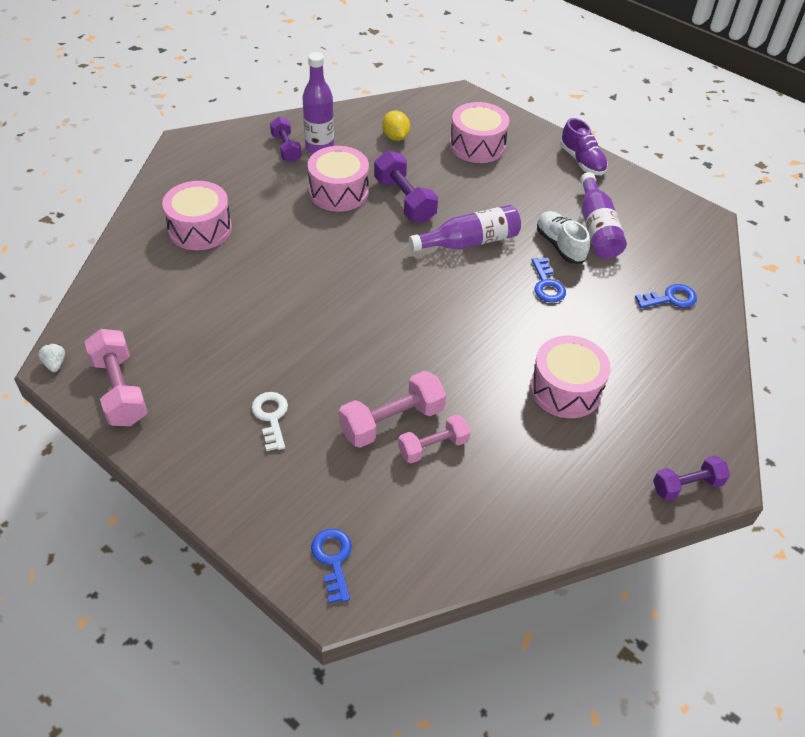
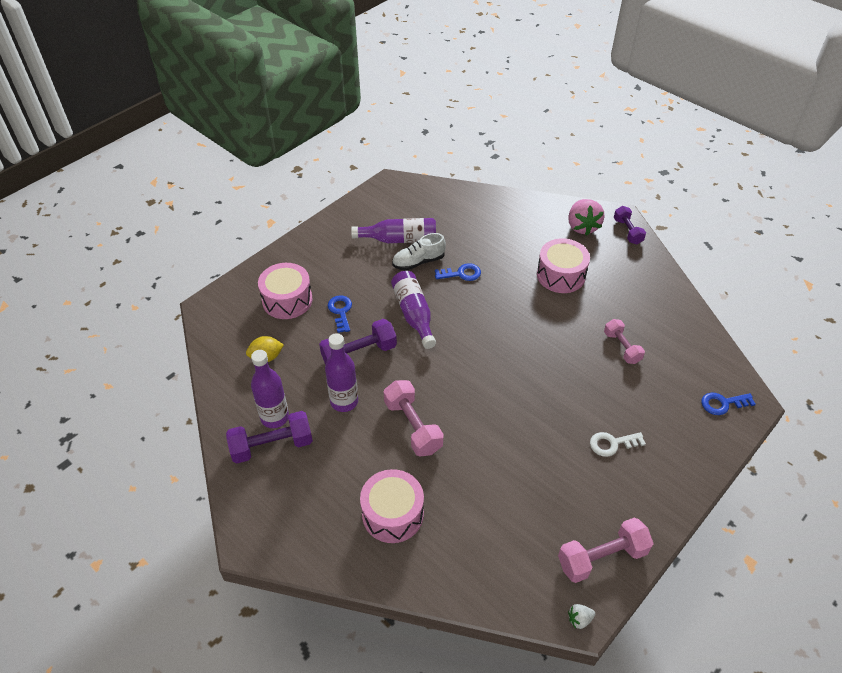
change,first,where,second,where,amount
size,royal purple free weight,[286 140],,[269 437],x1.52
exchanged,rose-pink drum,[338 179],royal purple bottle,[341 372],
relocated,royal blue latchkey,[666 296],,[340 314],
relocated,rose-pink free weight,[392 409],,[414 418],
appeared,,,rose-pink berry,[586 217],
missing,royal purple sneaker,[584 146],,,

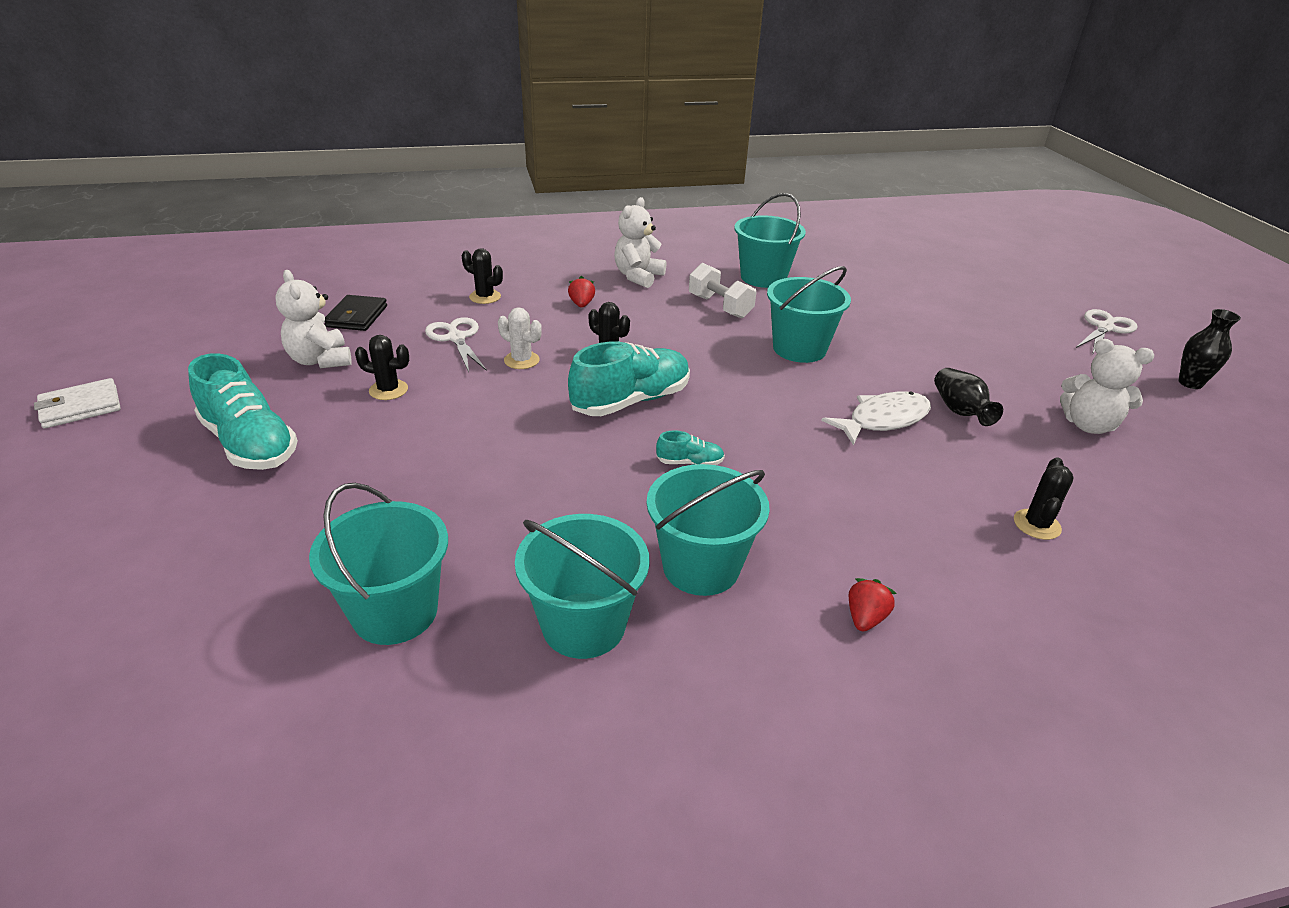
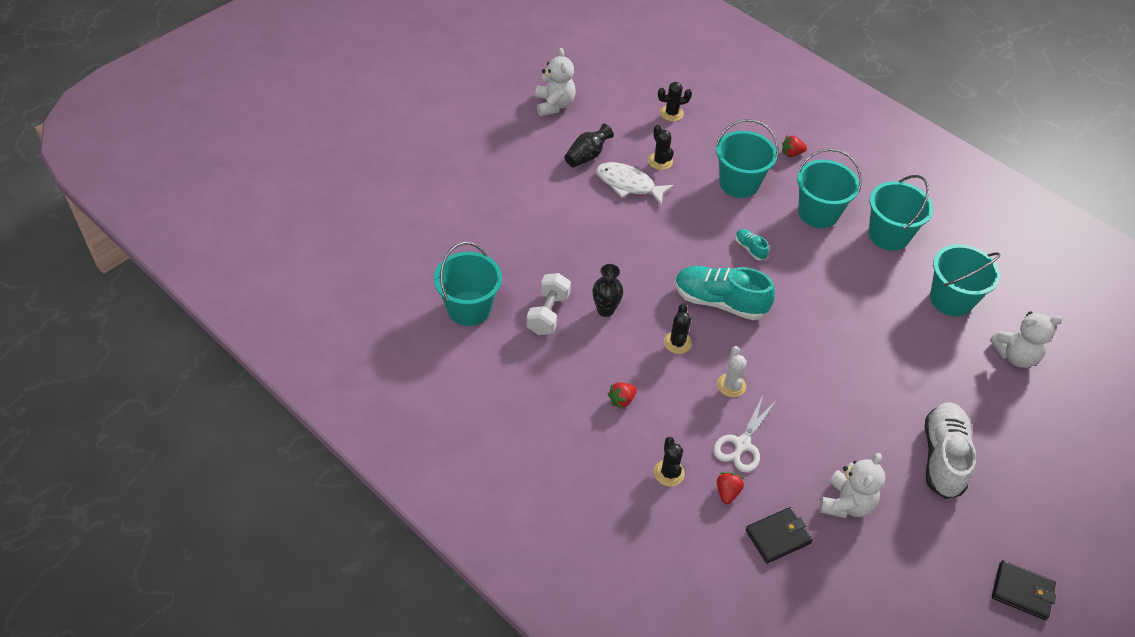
change,first,where,second,where,amount
relocated,jet-black vase,[1210 349],,[607 290],
relocated,jet-black saguaro cactus,[382 367],,[661 147],
relocated,aqua pail,[809 314],,[747 158],
appeared,,,red berry,[730 488],
colour,aqua sneaker,[243 411],snow-white sneaker,[950 451],
relocated,snow-white teddy,[640 242],,[1026 339],
colour,snow-white wallet,[77 403],jet-black wallet,[1024 590],
missing,snow-white scissors,[1106 332],,,

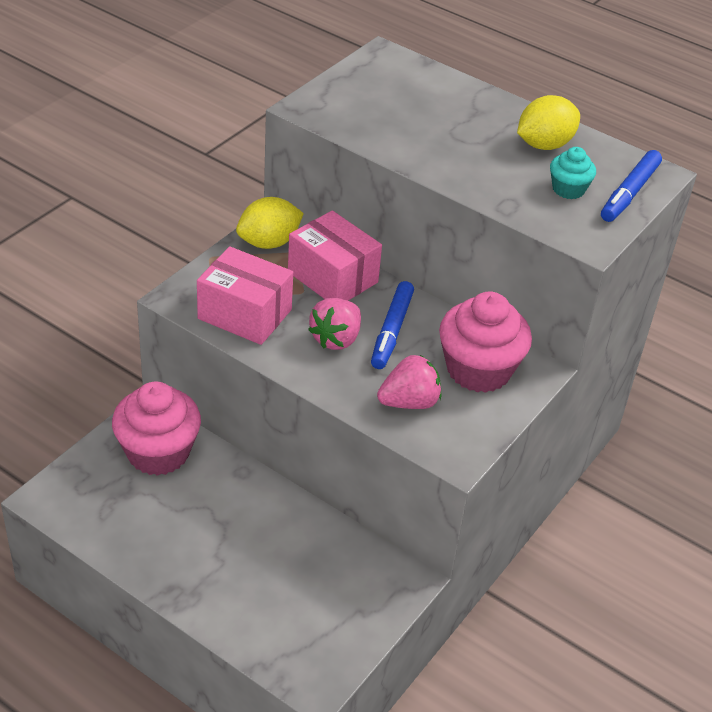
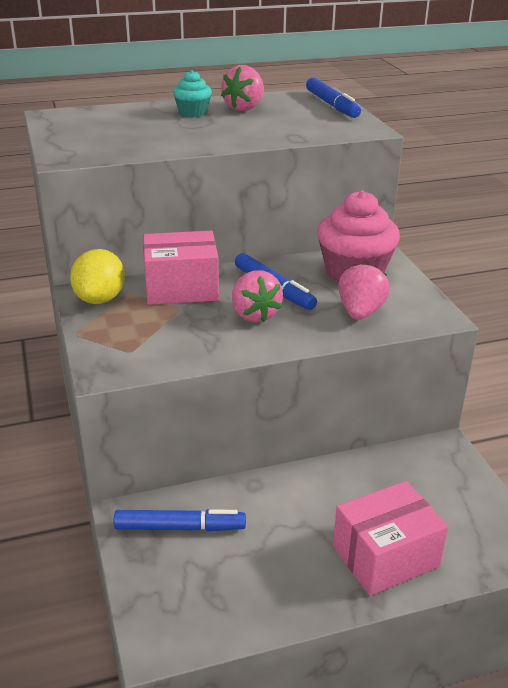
change,first,where,second,where,amount
exchanged,rose-pink muffin,[156 429],royal blue marker pen,[179 520],
relocated,aqua muffin,[573 173],,[192 93],
exchanged,golden lemon,[548 122],rose-pink berry,[242 88],
relocated,rose-pink package,[245 295],,[390 538],

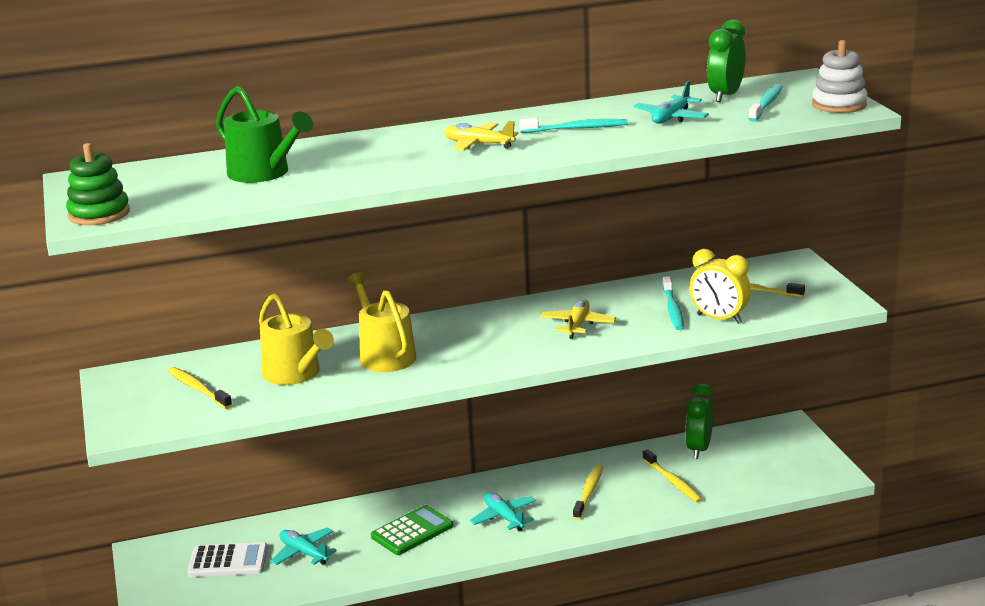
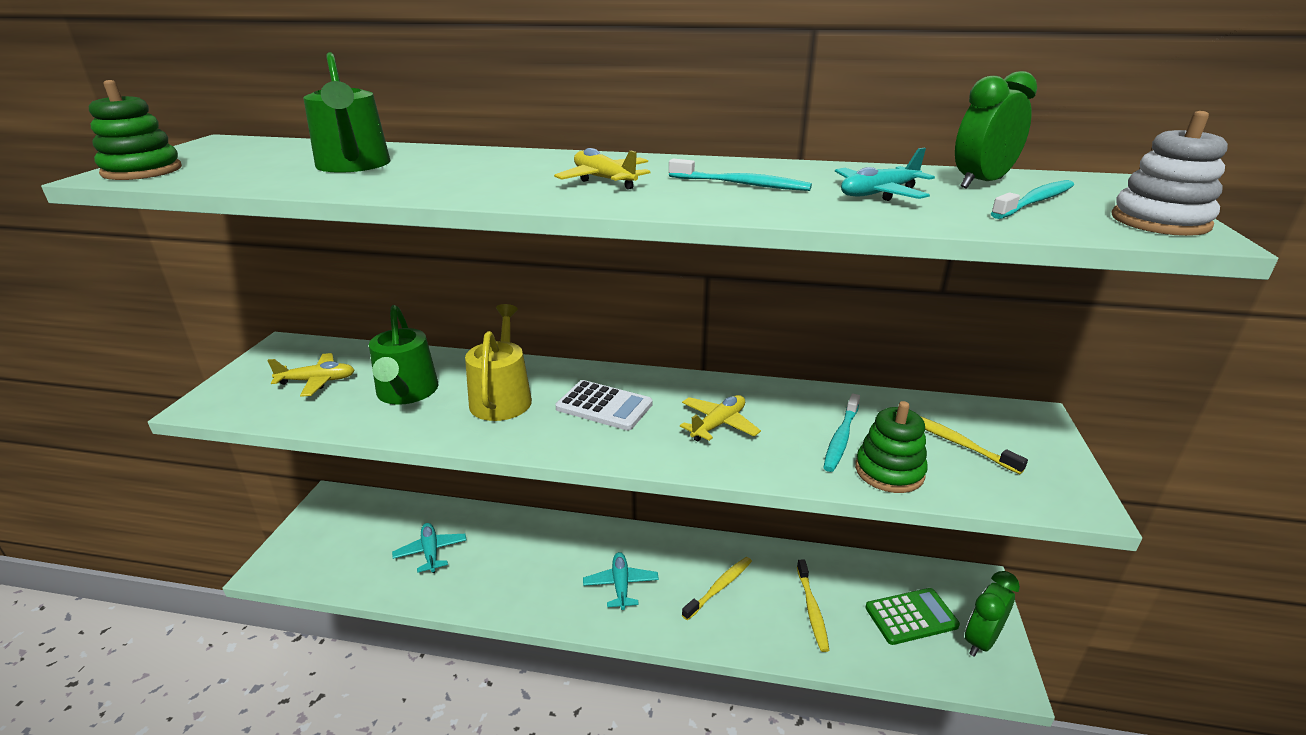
change,first,where,second,where,amount
exchanged,golden dental brush,[200 388],golden plane,[310 375],
colour,golden watering pot,[296 339],green watering pot,[403 355],
relocated,snow-white adding machine,[227 559],,[604 405],
exchanged,golden clock,[720 286],green stacking toy,[891 447],
relocated,green adding machine,[412 530],,[912 616],
relocated,green clock,[699 421],,[992 614],

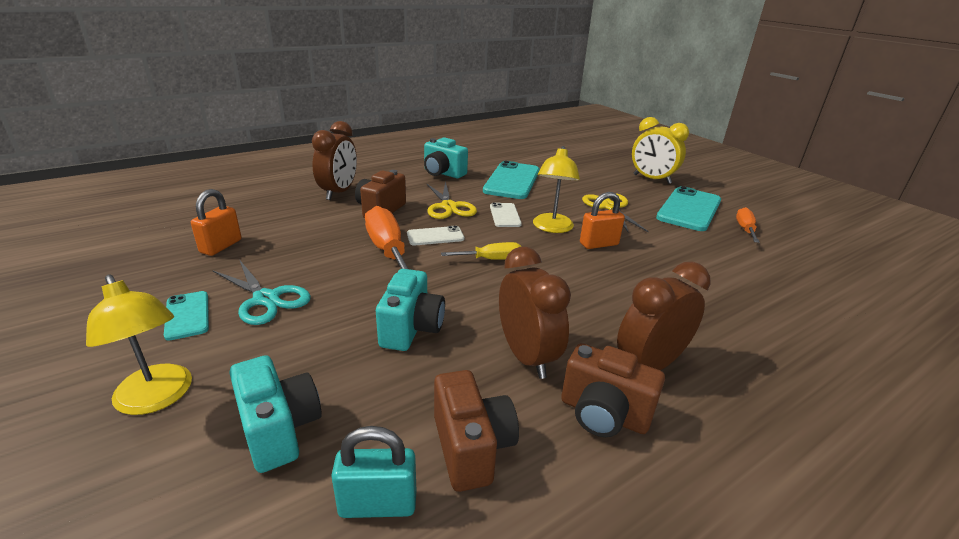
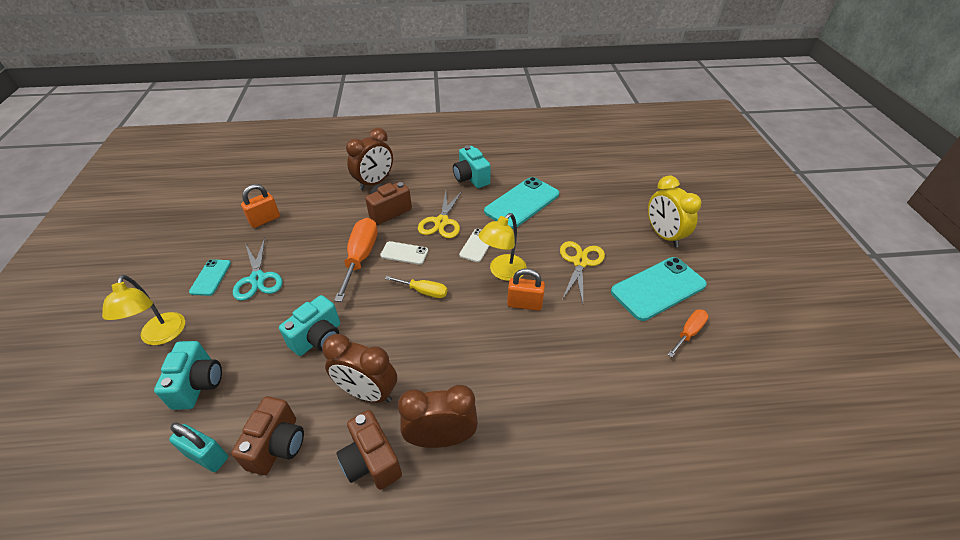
change,first,where,second,where,amount
spun,russet clock,[535 313],,[359 368],105 degrees clockwise

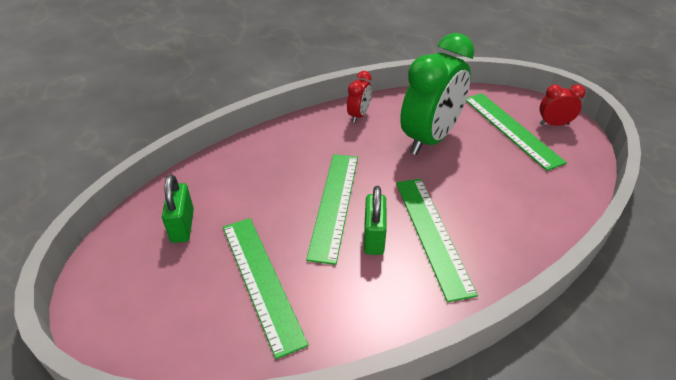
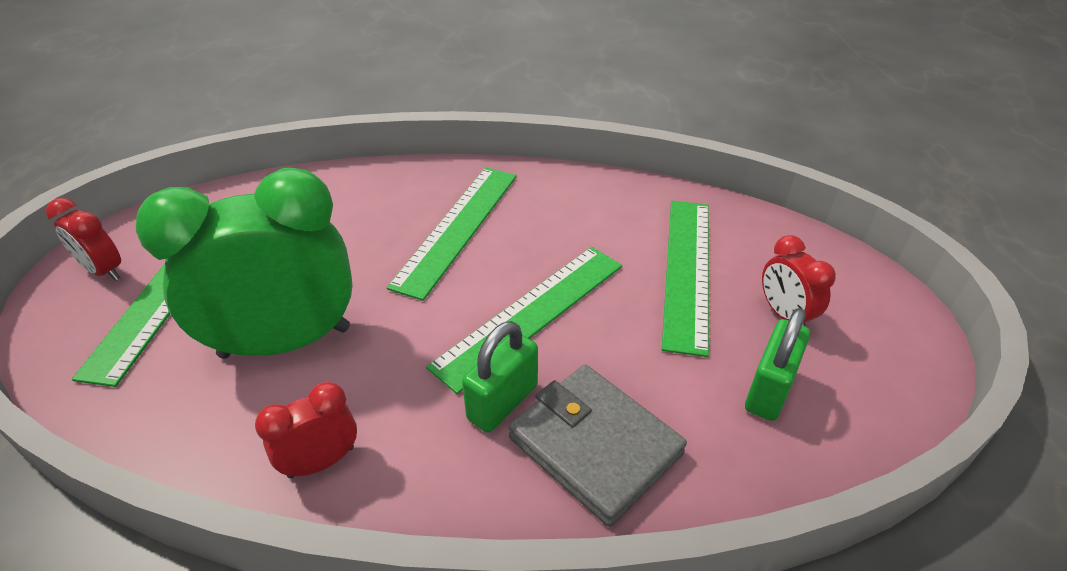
change,first,where,second,where,amount
relocated,green small lock,[375 220],,[500 377],
appeared,,,grey wallet,[597 446],
appeared,,,red clock,[799 281],

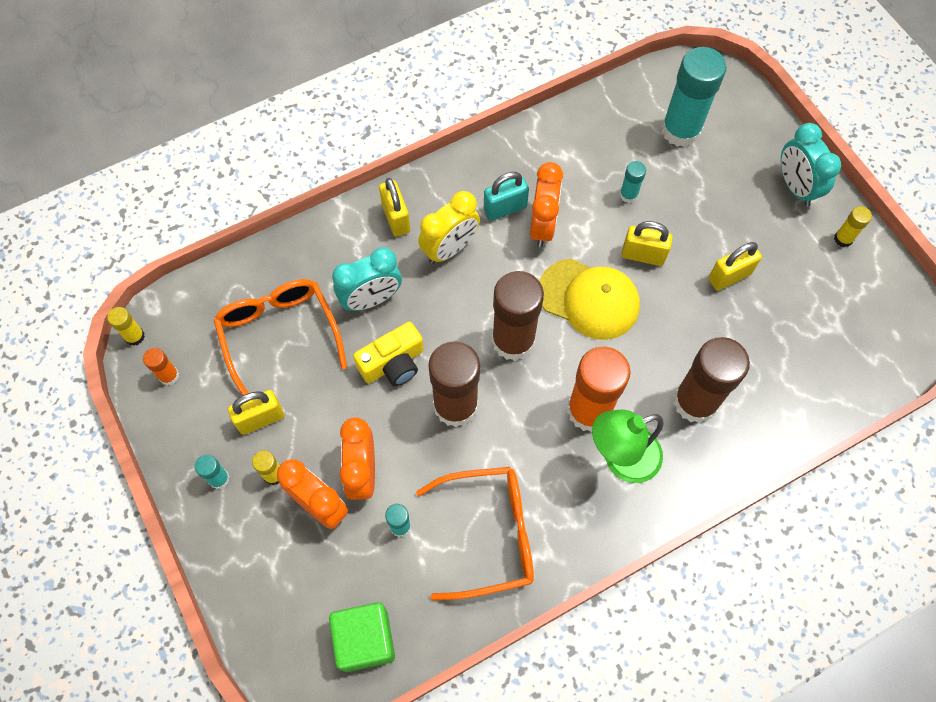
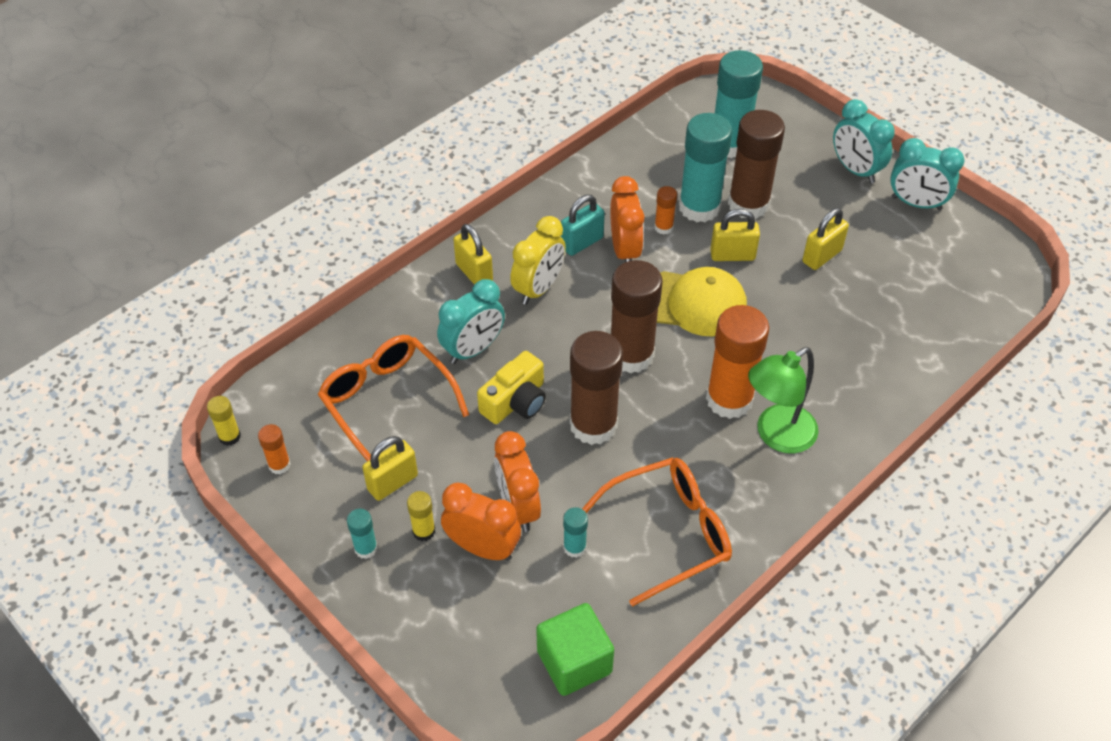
change,first,where,second,where,amount
appeared,,,bright orange glue stick,[665 210],
size,aqua glue stick,[633 182],,[706 167],x2.21
relocated,russet glue stick,[711 380],,[756 164],
exchanged,golden glue stick,[853 226],aqua clock,[927 174],

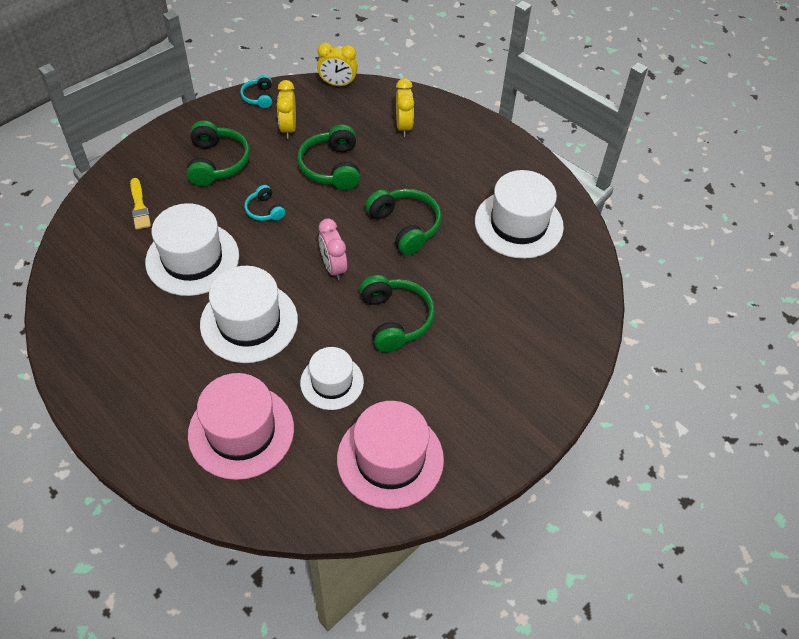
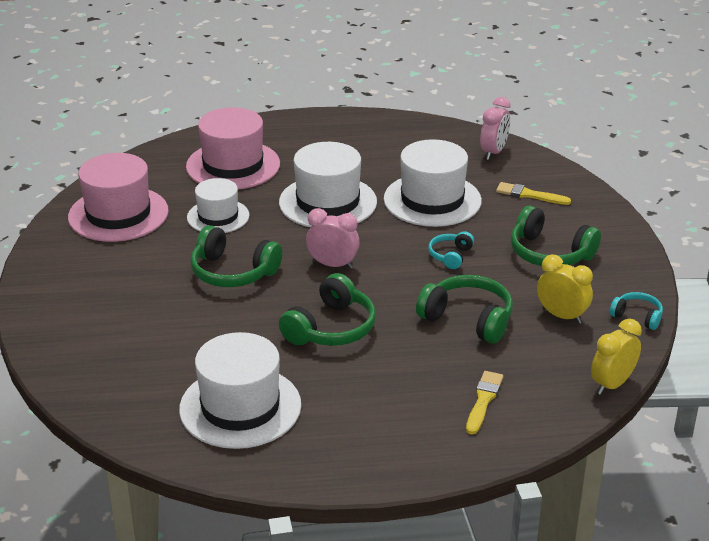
change,first,where,second,where,amount
spun,green over-ear headphones,[403 222],,[327 309],60 degrees counterclockwise
spun,aqua over-ear headphones,[264 203],,[451 250],75 degrees counterclockwise
exchanged,golden clock,[405 107],golden paintbrush,[484 403],
appeared,,,rose-pink clock,[495 128],

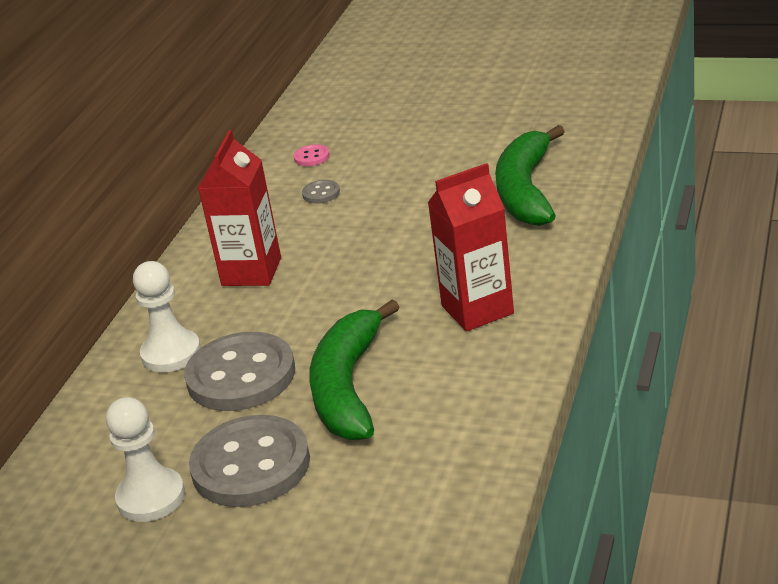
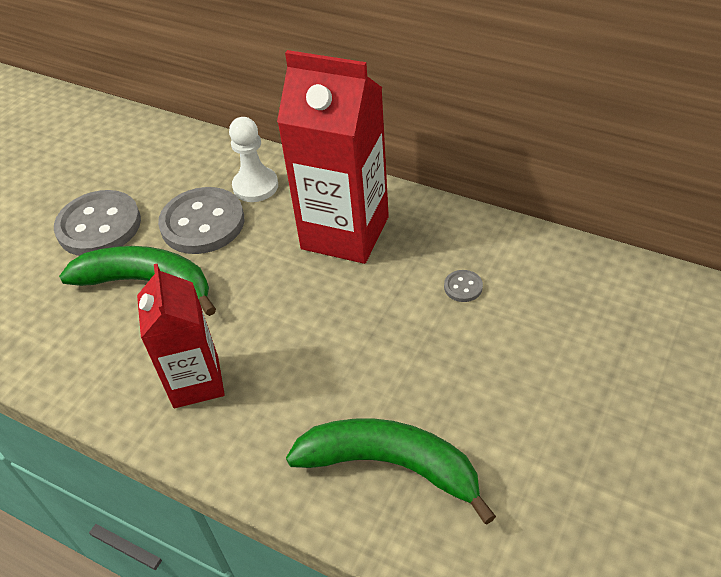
change,first,where,second,where,amount
size,red juice carton,[239 208],,[333 157],x1.57
missing,snow-white game pawn,[145 459],,,
missing,rose-pink shirt button,[312 155],,,

